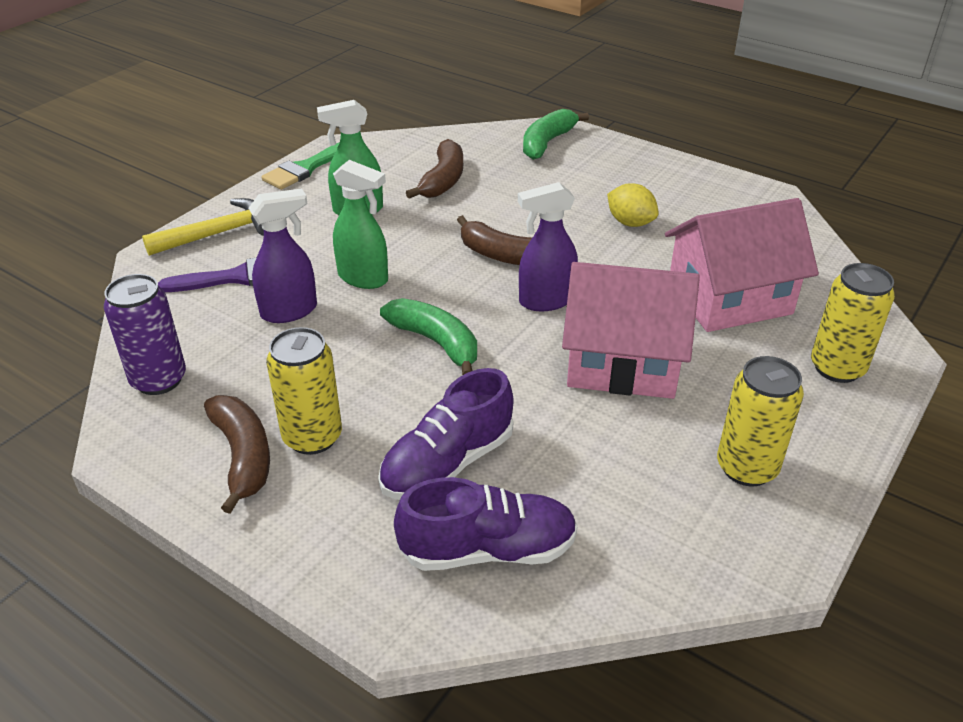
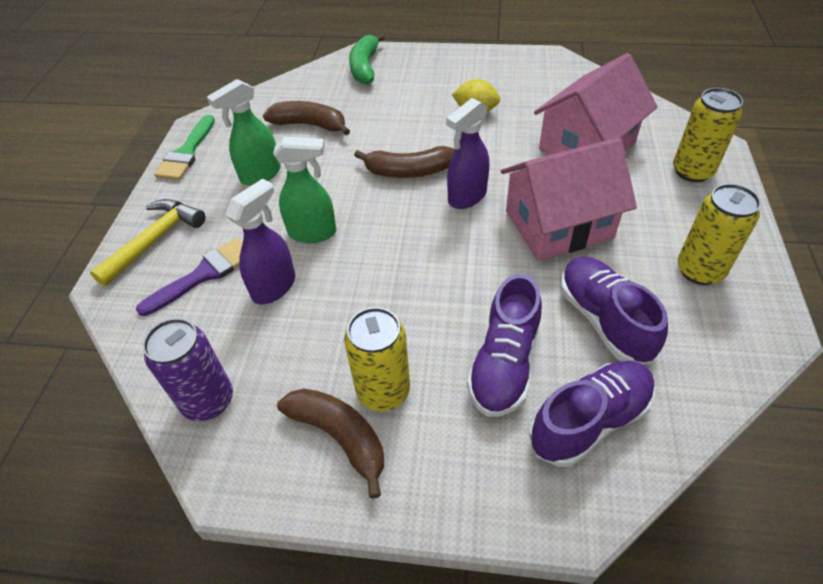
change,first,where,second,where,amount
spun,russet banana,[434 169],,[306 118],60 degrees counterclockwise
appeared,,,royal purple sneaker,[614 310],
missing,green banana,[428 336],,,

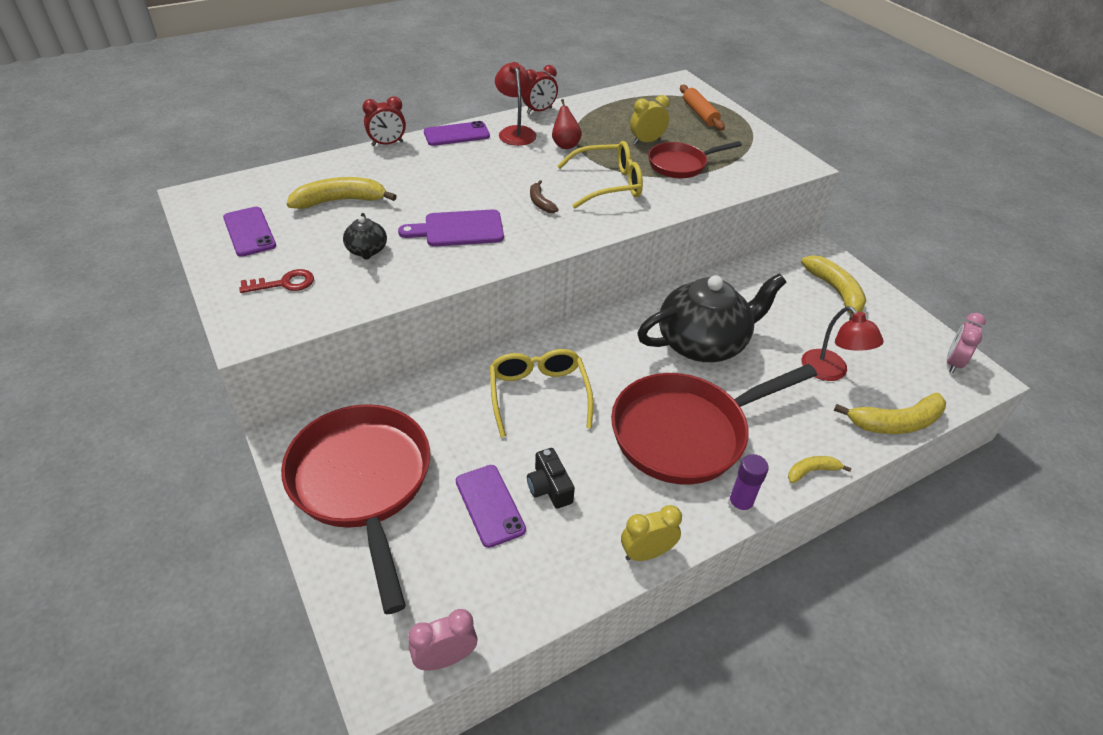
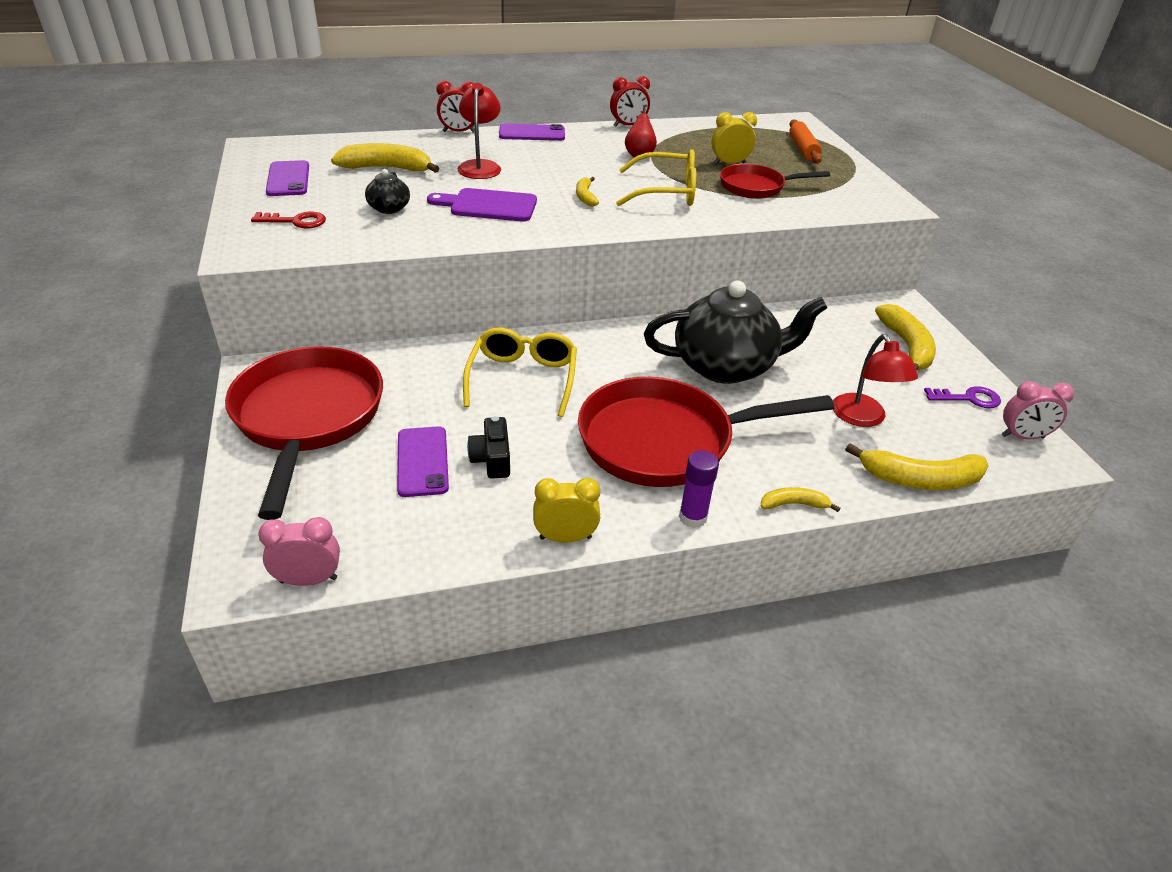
change,first,where,second,where,amount
relocated,red lamp,[515 104],,[479 131],
colour,russet banana,[544 196],golden banana,[587 191],
appeared,,,royal purple latchkey,[962 397],
spun,rose-pink clock,[966 343],,[1038 410],135 degrees counterclockwise

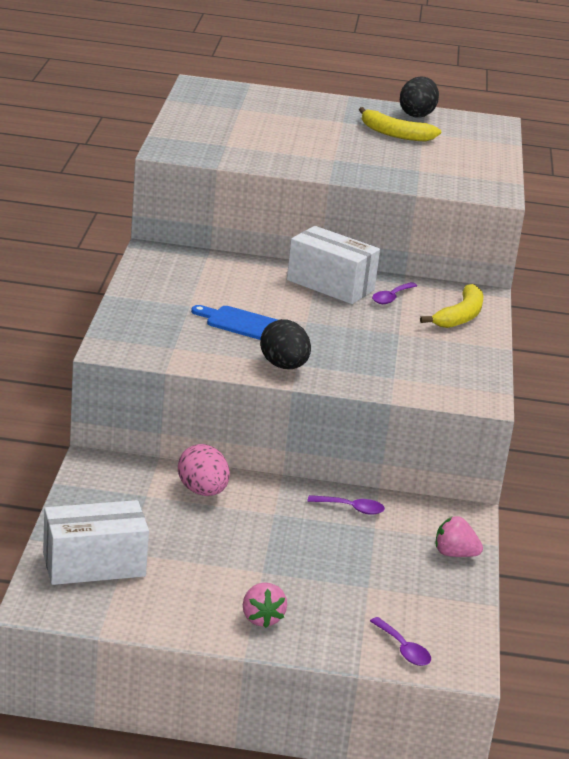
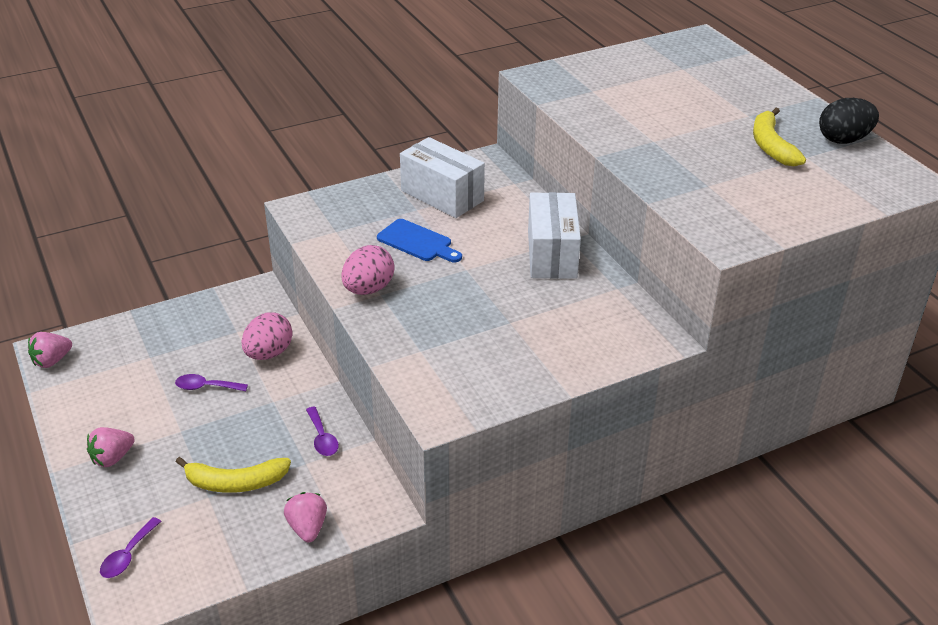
change,first,where,second,where,amount
appeared,,,rose-pink berry,[50 350],
relocated,royal purple tablespoon,[394 293],,[211 382],
relocated,golden banana,[451 306],,[233 475],
colour,jet-black egg,[285 344],rose-pink egg,[367 270],
spun,royal blue bread board,[234 322],,[419 240],135 degrees clockwise
relocated,snow-white package,[96 542],,[442 177],

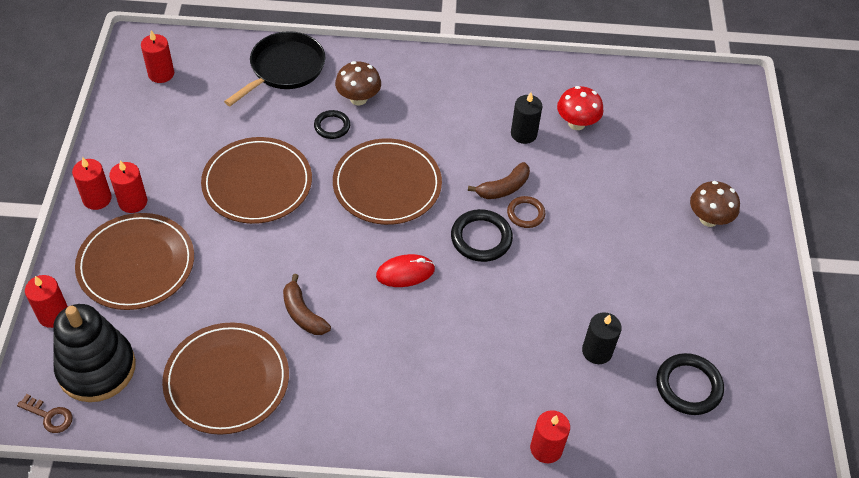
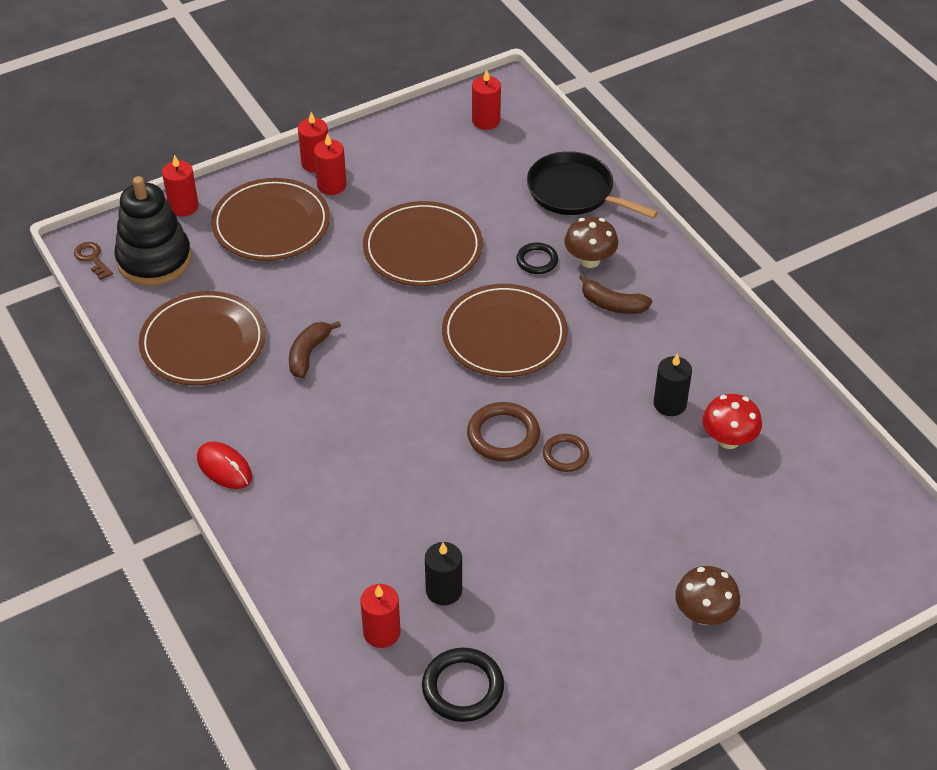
change,first,where,second,where,amount
spun,russet latchkey,[45 413],,[93 261],150 degrees clockwise
relocated,red mouse,[405 270],,[224 465],
relocated,red pillar candle,[550 436],,[380 616],
colour,jet-black ring,[482 235],russet ring,[503 431],
spun,jet-black skillet,[274 68],,[592 185],150 degrees counterclockwise
relocated,russet banana,[499 180],,[615 294],

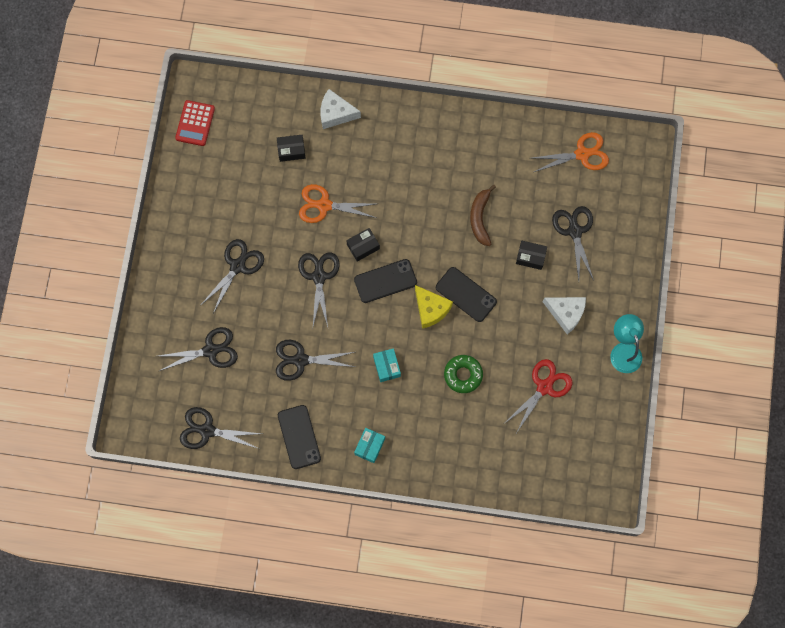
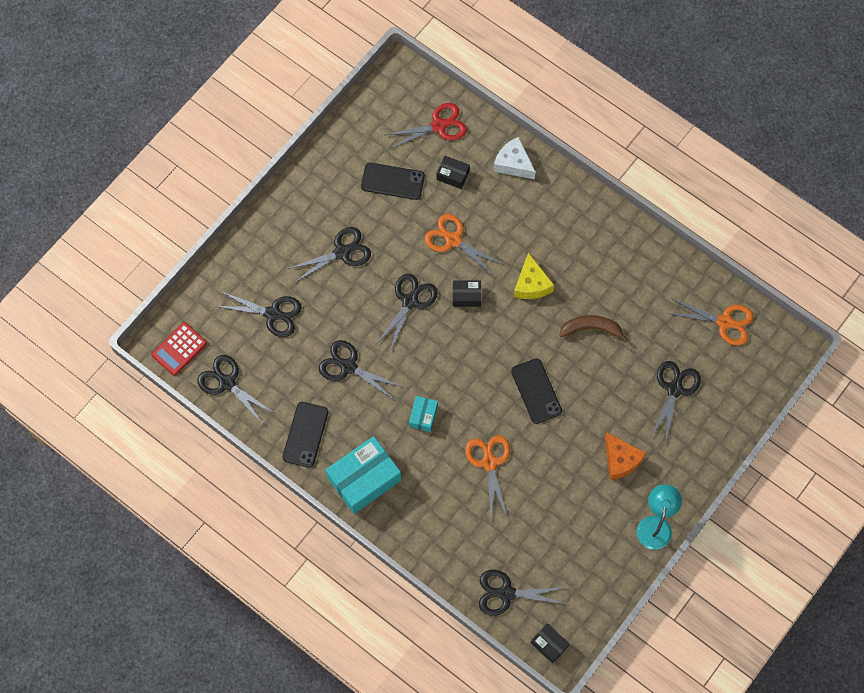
change,first,where,second,where,amount
relocated,red adding machine,[195 123],,[179 349],
size,aqua package,[369 445],,[363 475],x2.02
relocated,jet-black smartphone,[385 281],,[393 181],
relocated,red scissors,[538 395],,[426 126],
exchanged,green glazed donut,[463 374],bright orange scissors,[487 477],
appeared,,,jet-black scissors,[523 593],
relocated,golden piece of cheese,[434 307],,[533 276],
relocated,jet-black package,[531 255],,[550 643],
spun,russet banana,[483 215],,[594 329],60 degrees clockwise
colour,snow-white piece of cheese,[564 315],bright orange piece of cheese,[626 456],

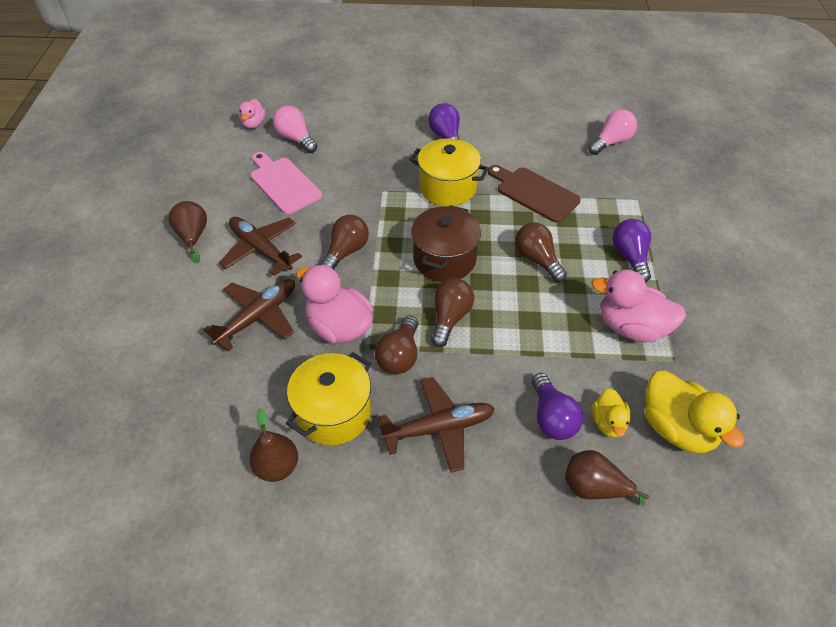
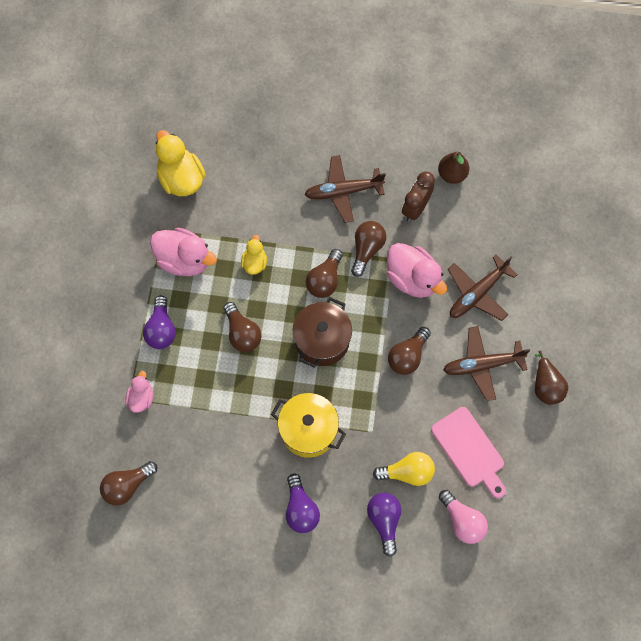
change,first,where,second,where,amount
colour,rose-pink light bulb,[612 132],russet light bulb,[128 483],
relocated,rose-pink rubber duck,[252 114],,[139 392],
relocated,golden rubber duck,[611 413],,[254 255],
relocated,royal purple light bulb,[557 406],,[384 525],
appeared,,,golden light bulb,[404 469],
exchanged,golden cooking pot,[328 399],russet clock,[418 196],
spun,russet plane,[260 246],,[486 363],120 degrees clockwise
missing,russet bread board,[534 194],,,
missing,russet pear,[607 478],,,

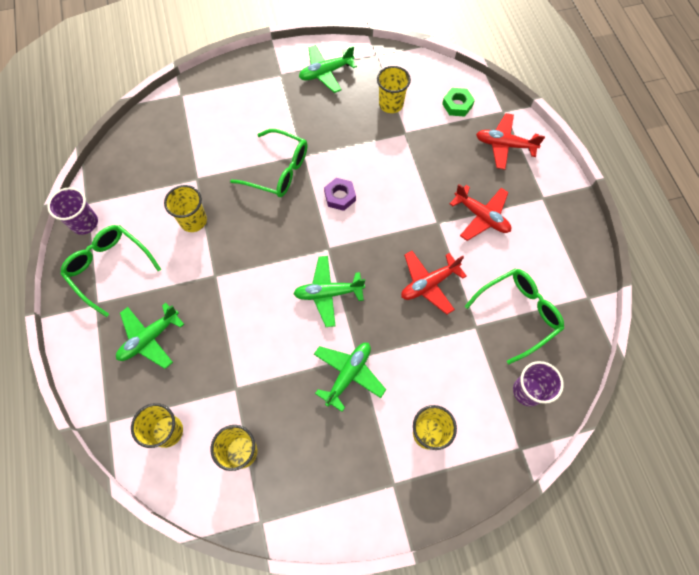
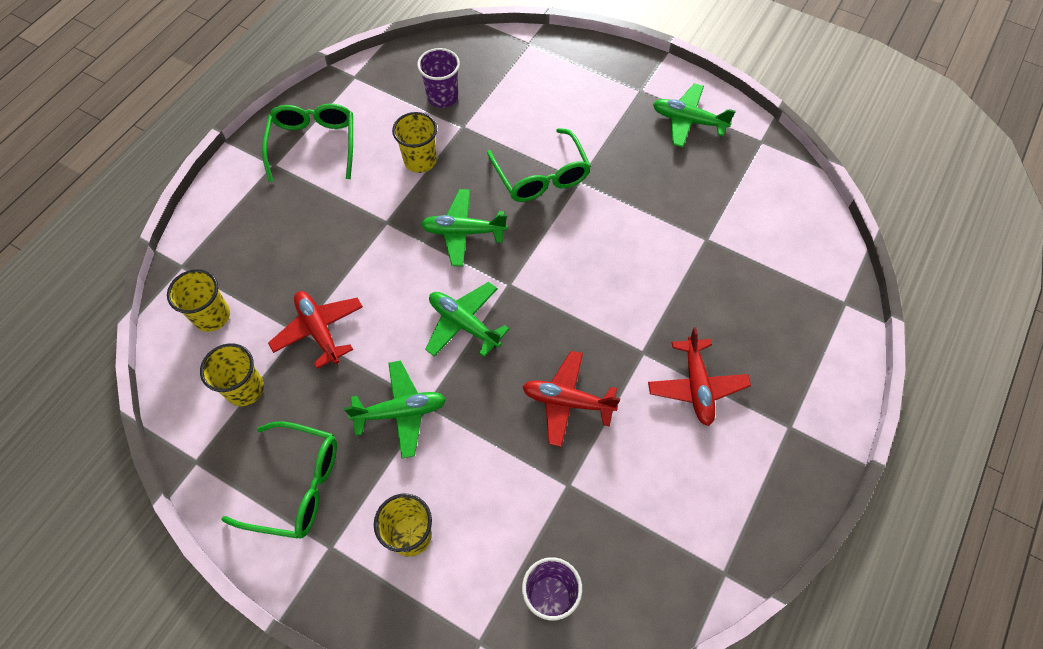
change,first,where,second,where,amount
relocated,green eyeglasses,[514 316],,[279 479],
relocated,red plane,[510 141],,[315 330],
relocated,royal purple cup,[72 211],,[438 78],
relocated,green plane,[150 336],,[464 228],
missing,royal purple hexagon nut,[340 194],,,
missing,golden cup,[394 89],,,
missing,green hexagon nut,[458 102],,,

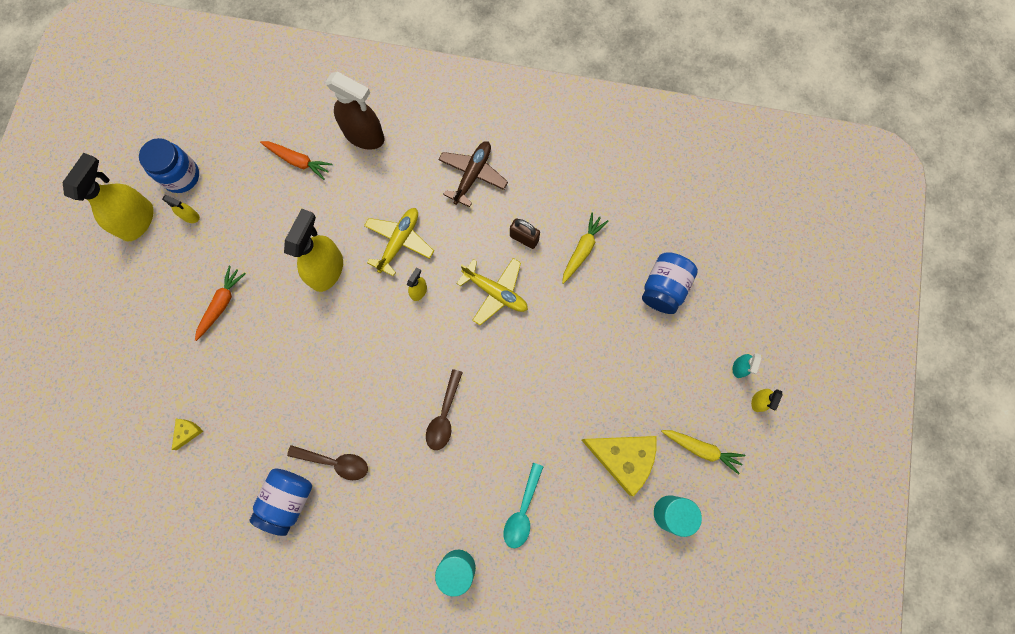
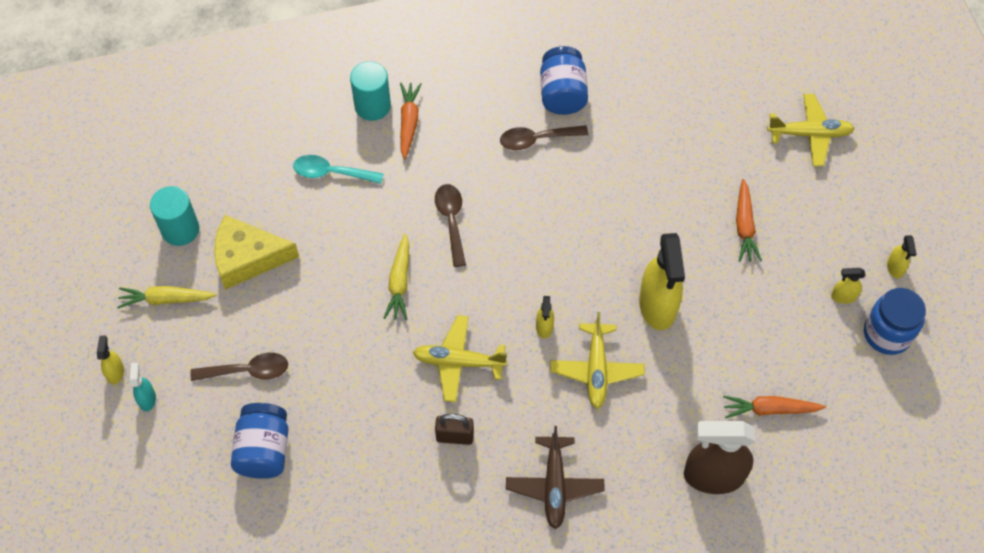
change,first,where,second,where,amount
appeared,,,russet tablespoon,[239 367],
spun,aqua tablespoon,[524 505],,[338 169],75 degrees counterclockwise
relocated,golden root vegetable,[585 248],,[396 276],
appeared,,,bright orange root vegetable,[411 121],
appeared,,,golden plane,[811 130],
size,golden sprayer,[108 197],,[901 257],x0.46
missing,golden piece of cheese,[187 434],,,

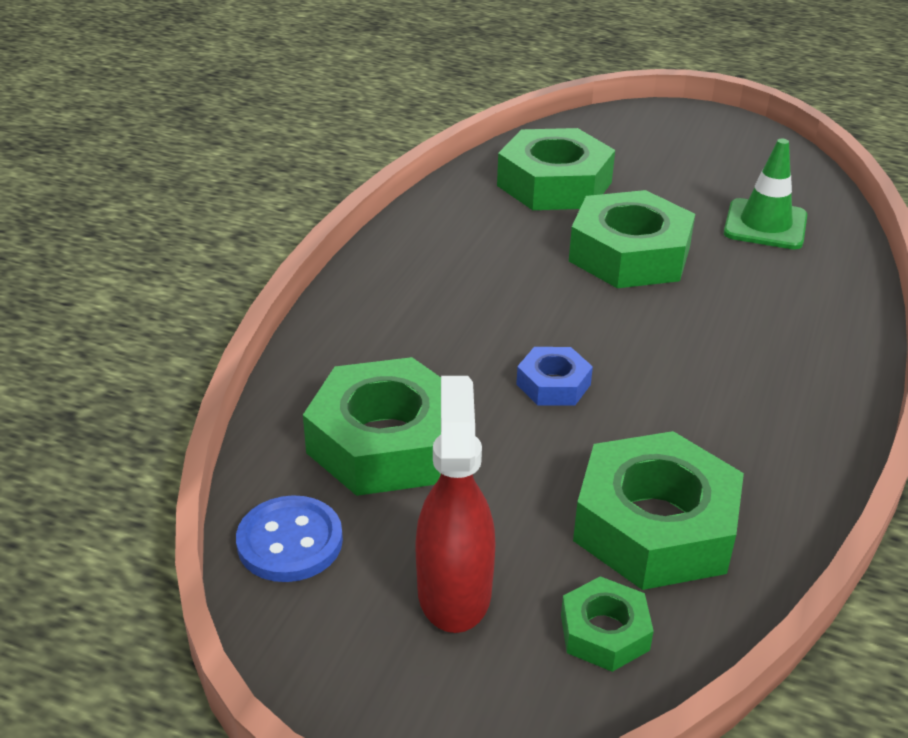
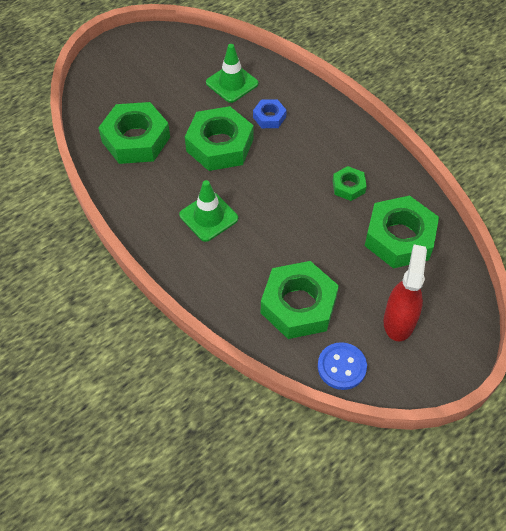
change,first,where,second,where,amount
appeared,,,green traffic cone,[208 211],
relocated,royal blue hexagon nut,[554 376],,[270 113],
relocated,green hexagon nut,[607 624],,[350 183],
spun,red sprayer,[455 504],,[405 292],75 degrees clockwise

